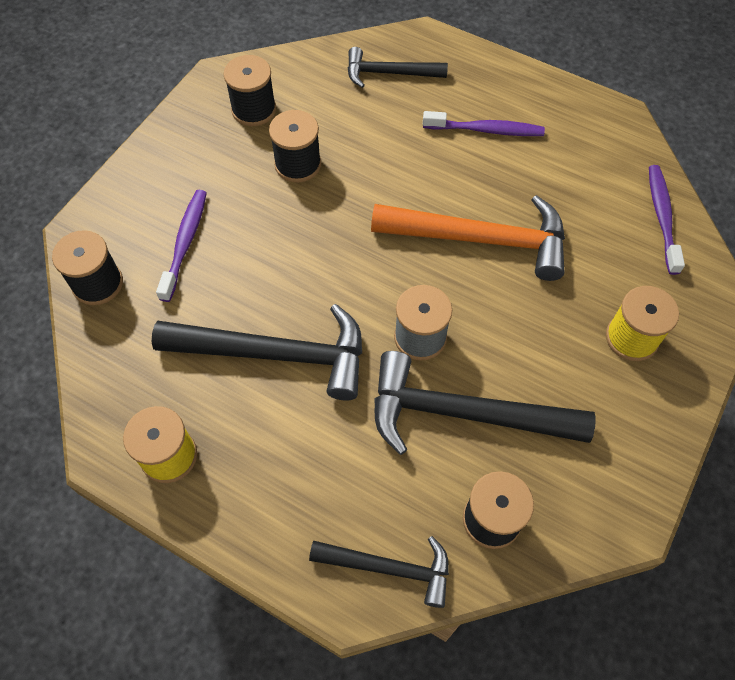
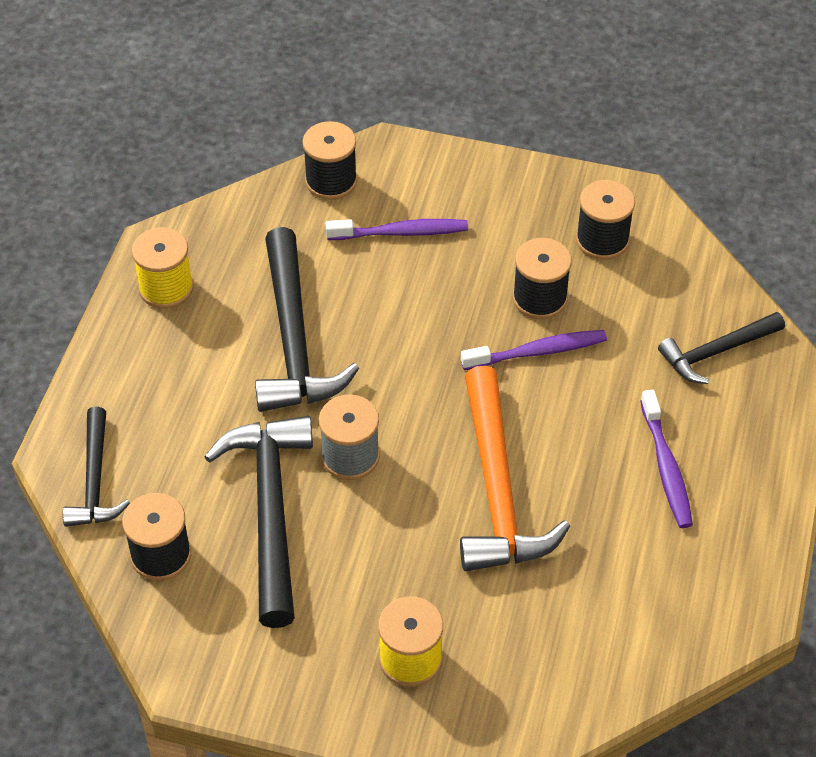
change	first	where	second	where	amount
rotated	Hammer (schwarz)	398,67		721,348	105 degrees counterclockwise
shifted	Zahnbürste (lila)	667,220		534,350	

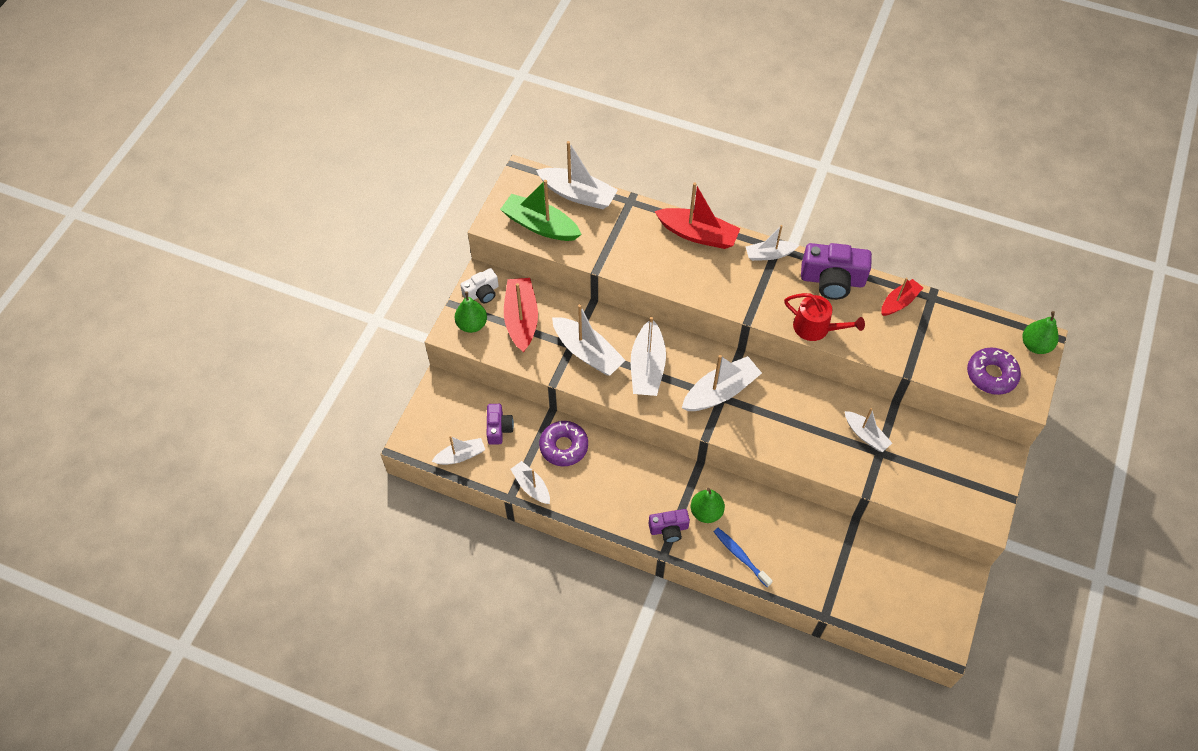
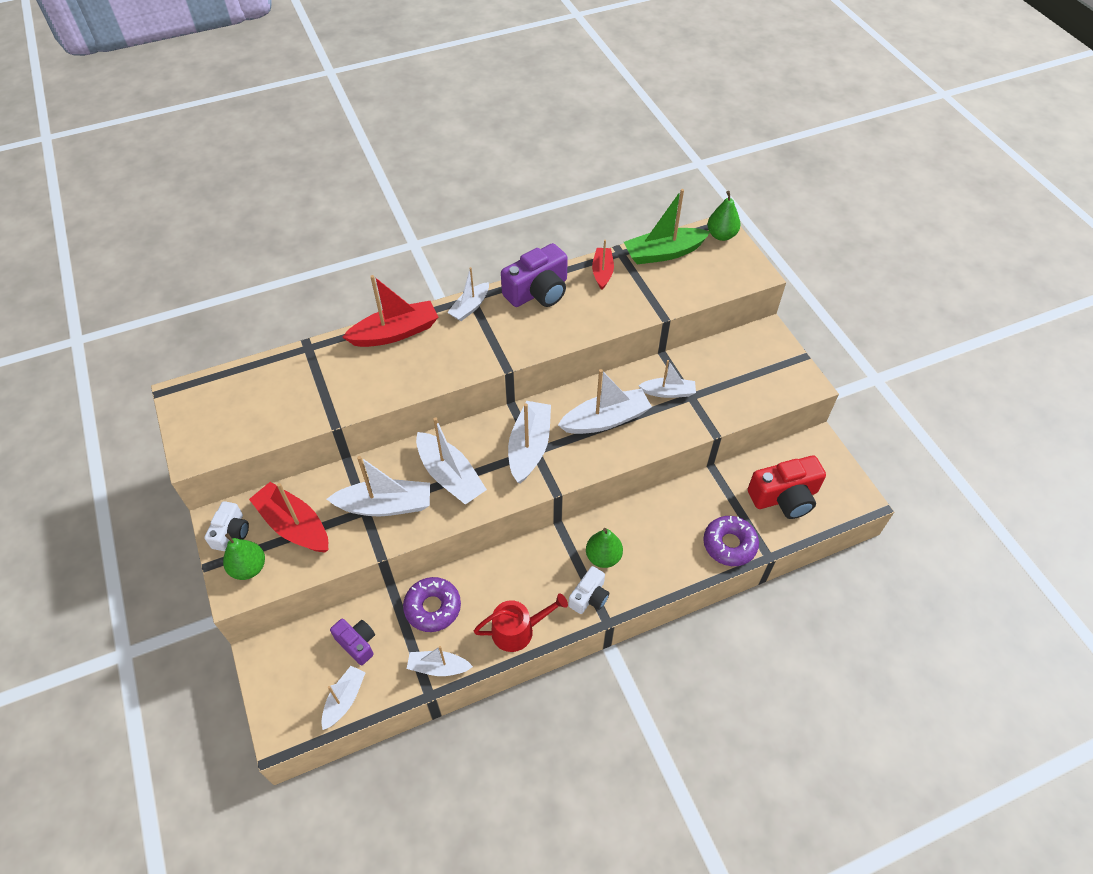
change	first	where	second	where	amount
shifted	Boot (grün)	541,210		667,226	
shifted	Boot (weiß)	577,175		605,401	
repainted	Kamera (lila)	669,526	Kamera (weiß)	589,590	
gone	Zahnbürste (blau)	743,557			
shifted	Gießkanne (rot)	824,317		521,622	
shifted	Donut (lila)	994,371		731,541	
new			Kamera (rot)	787,487	

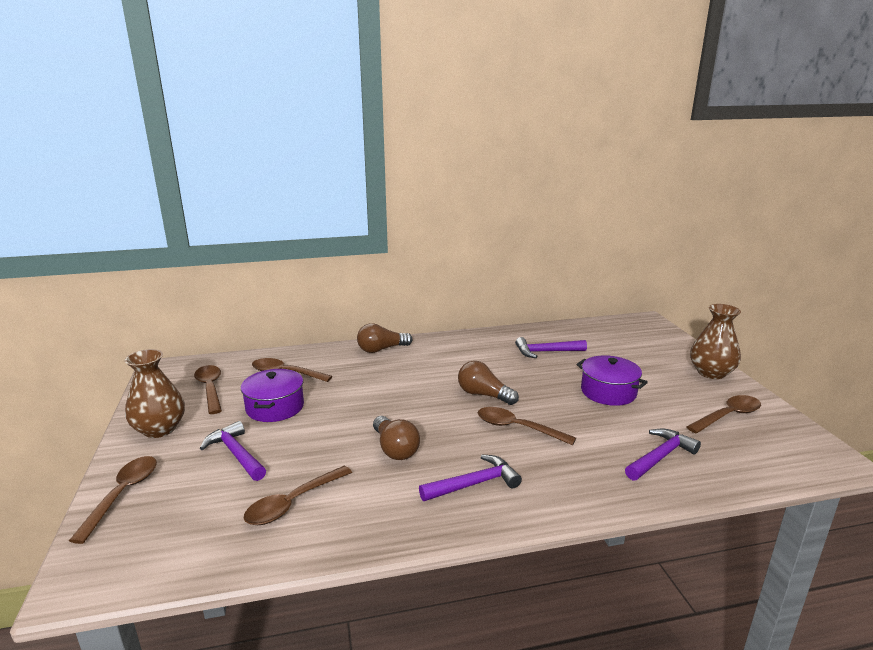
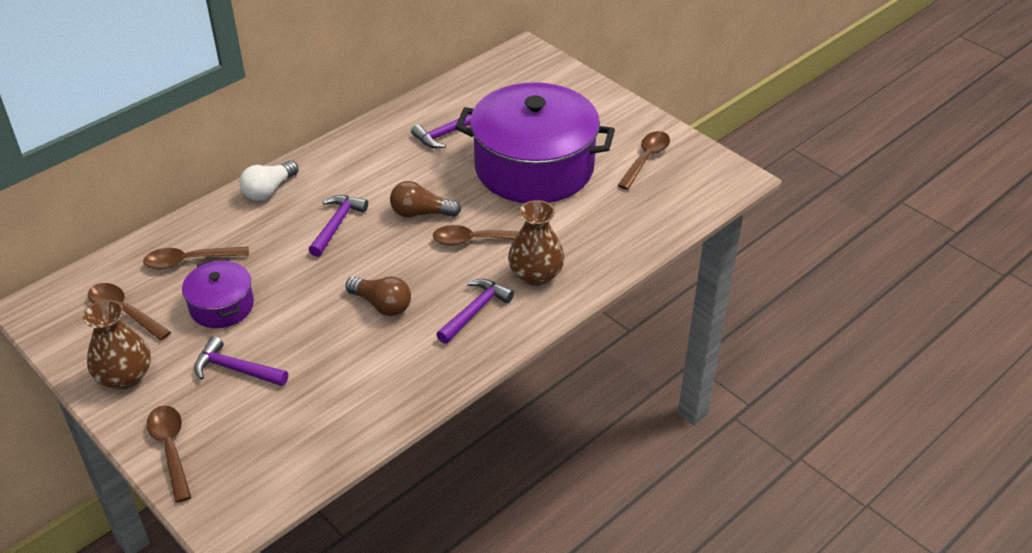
change	first	where	second	where	amount
gone	Löffel (braun)	297,495			
repainted	Glühbirne (braun)	384,338	Glühbirne (weiß)	269,180	
scaled	Kochtopf (lila)	612,380		535,142	x2.12
shifted	Hammer (lila)	663,455		338,226	
shifted	Vase (braun)	715,341		536,243	

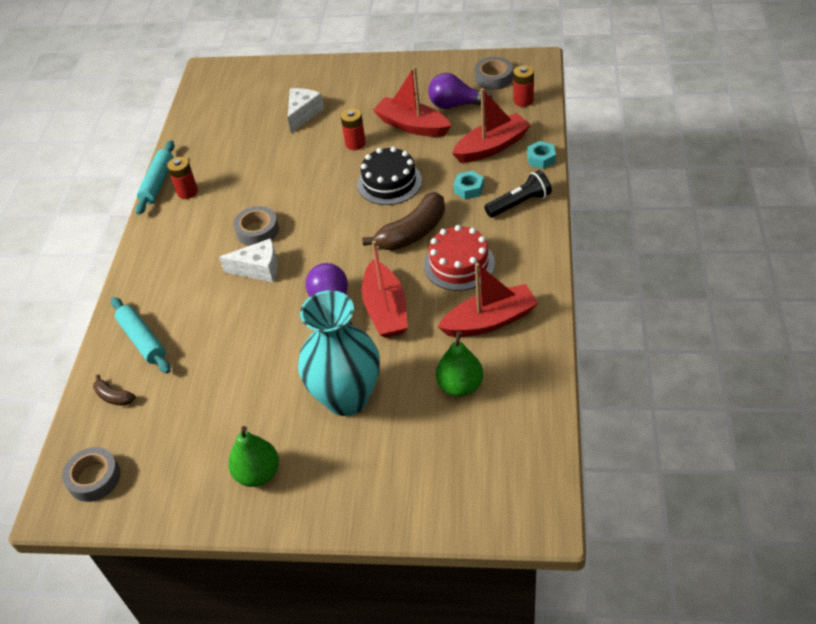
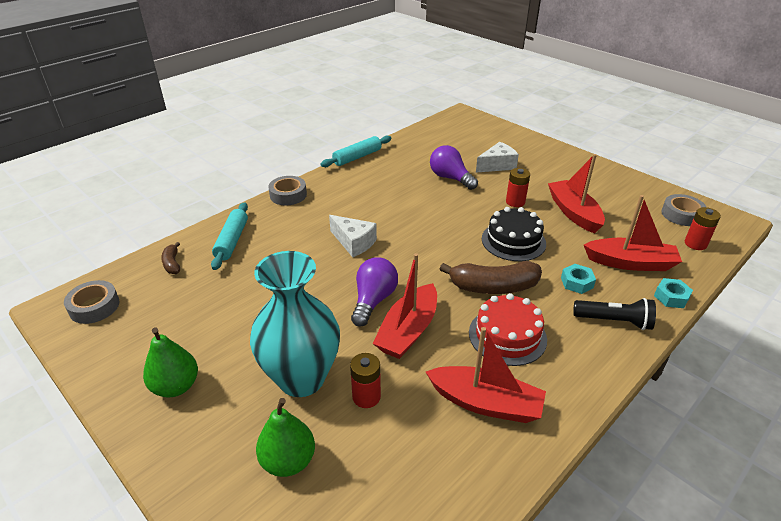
change	first	where	second	where	amount
shifted	Batterie (rot)	182,178		365,380	
shifted	Klebeband (grau)	256,226		287,190	
shifted	Glühbirne (lila)	460,91		454,167	
shifted	Birne (grün)	459,364		285,437	

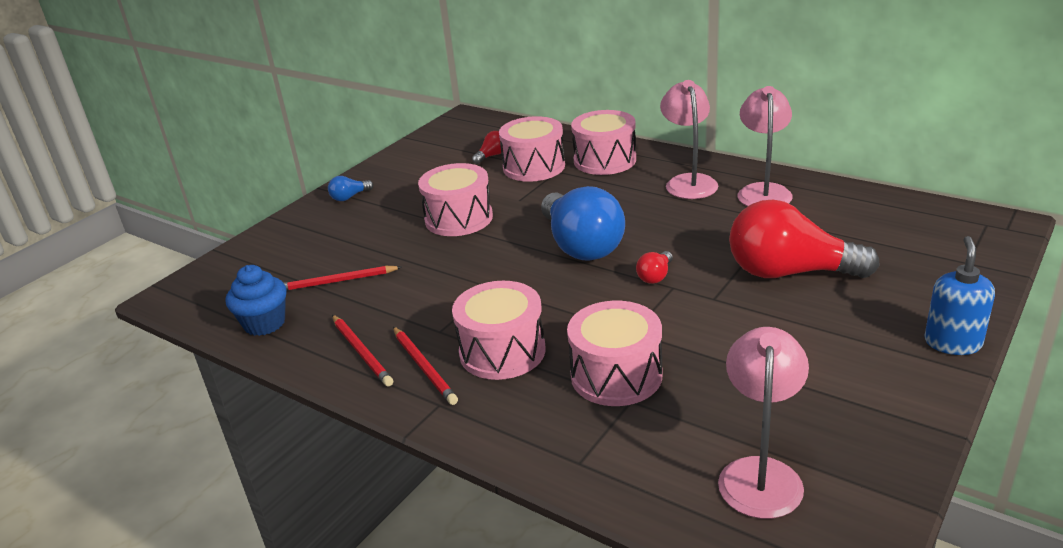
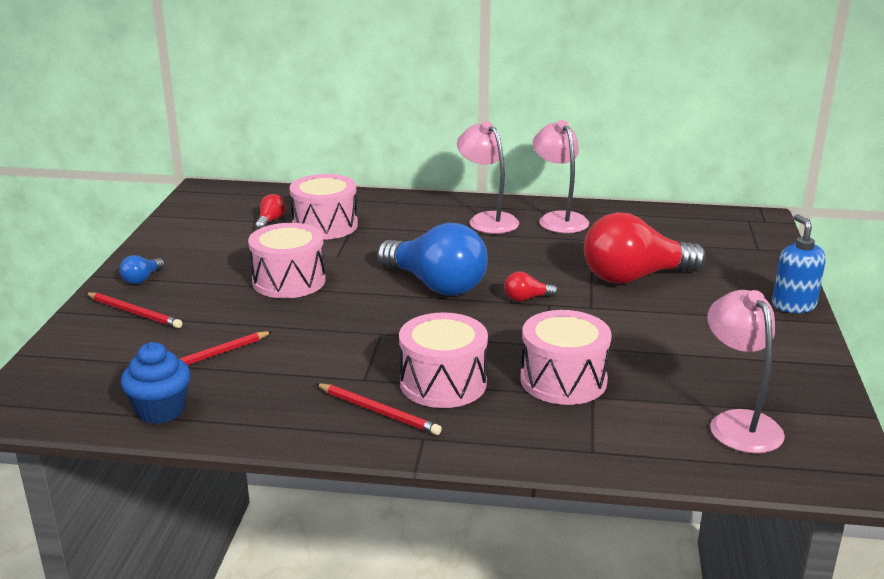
change	first	where	second	where	amount
shifted	Bleistift (rot)	362,350		134,310	
gone	Trommel (rosa)	603,142			
rotated	Glühbirne (rot)	654,267		531,286	75 degrees clockwise

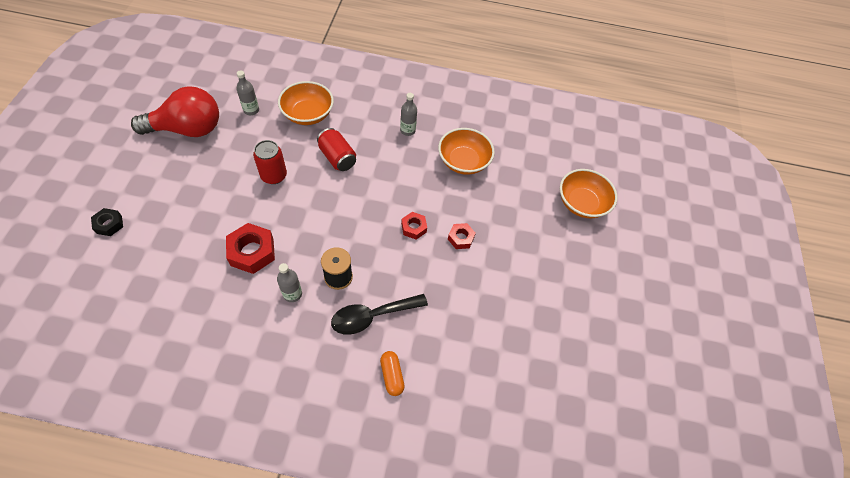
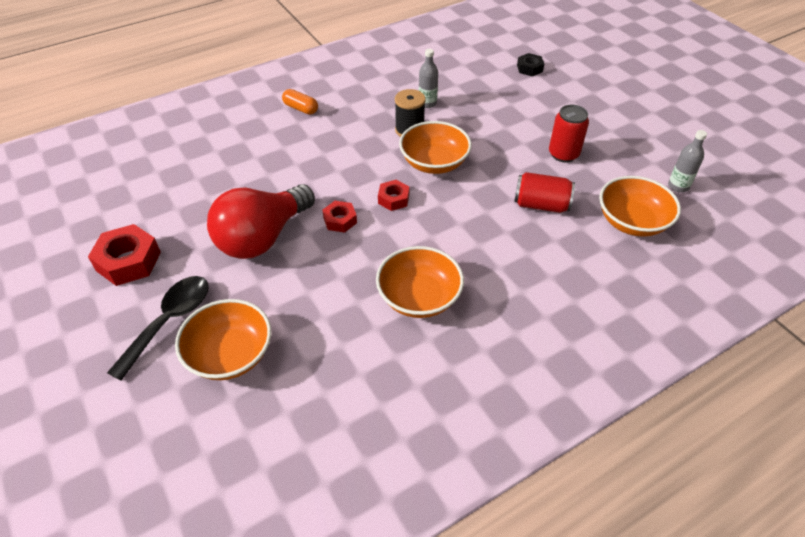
change	first	where	second	where	amount
shifted	Sechskantmutter (schwarz)	107,222		530,65	
shifted	Glühbirne (rot)	175,111		261,221	
shifted	Sechskantmutter (rot)	250,248		124,255	
shifted	Löffel (schwarz)	379,314		158,328	
gone	Flasche (grau)	408,114			
new			Schüssel (orange)	435,147	

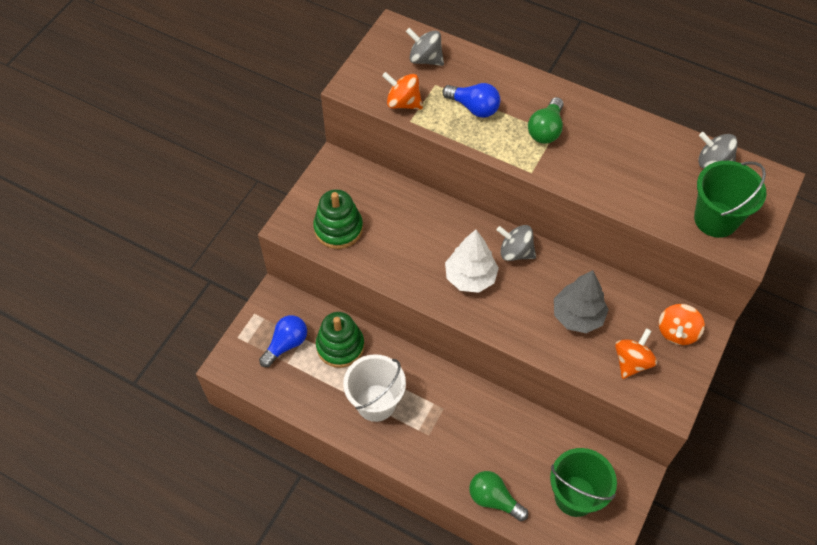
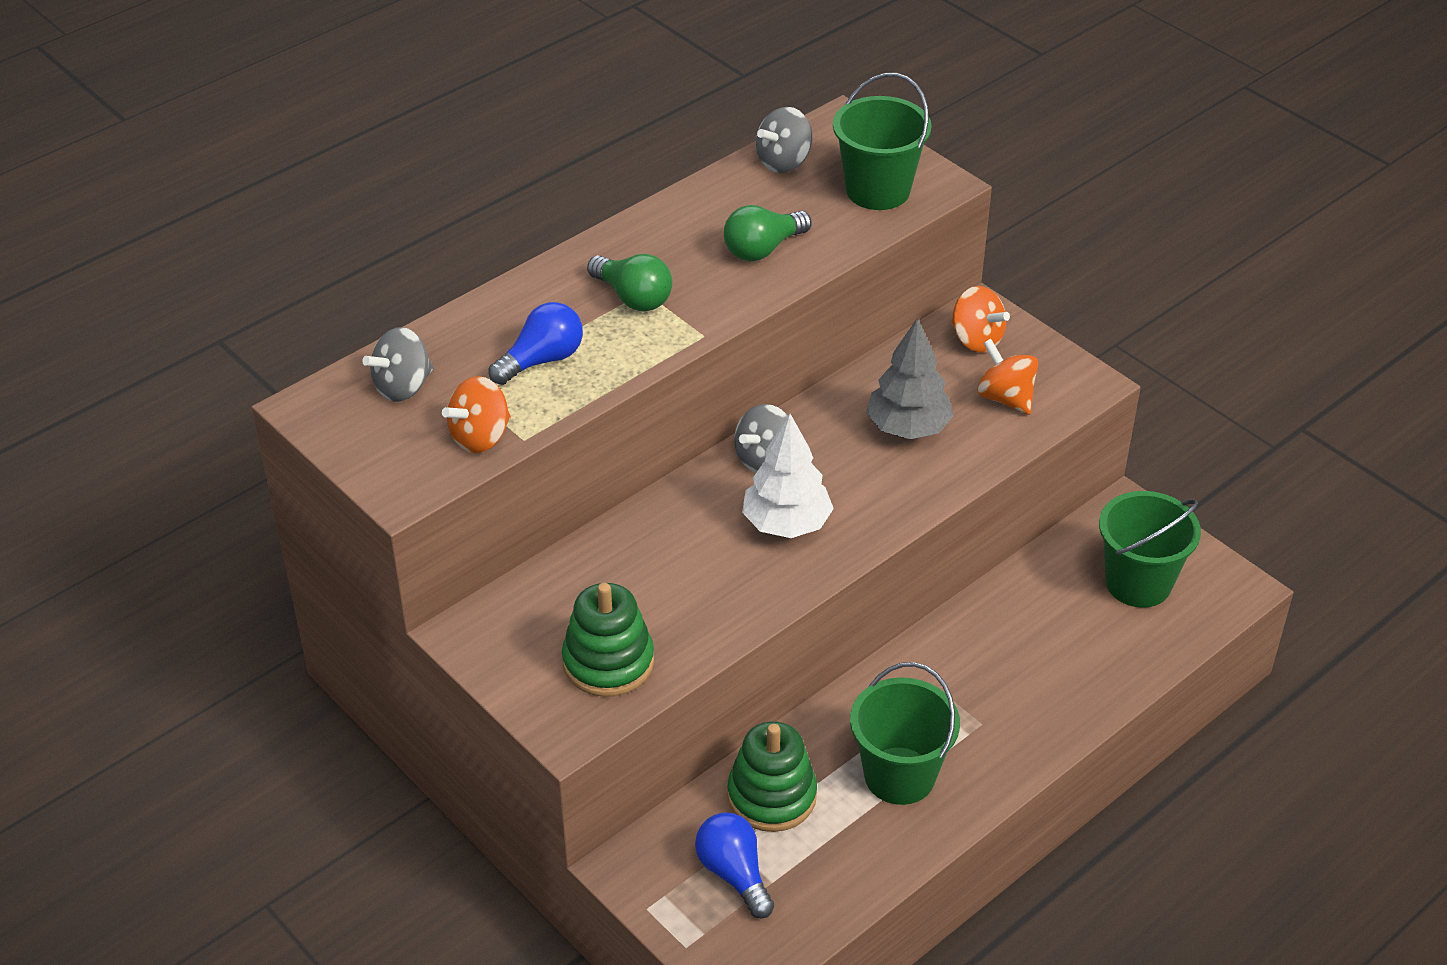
change	first	where	second	where	amount
repainted	Eimer (weiß)	374,388	Eimer (grün)	905,733	
shifted	Glühbirne (grün)	498,496		768,233	

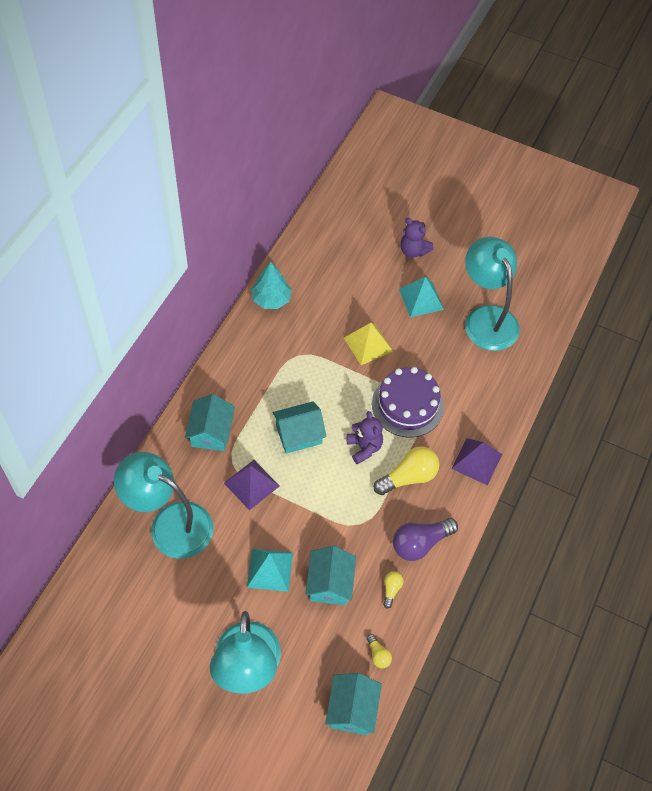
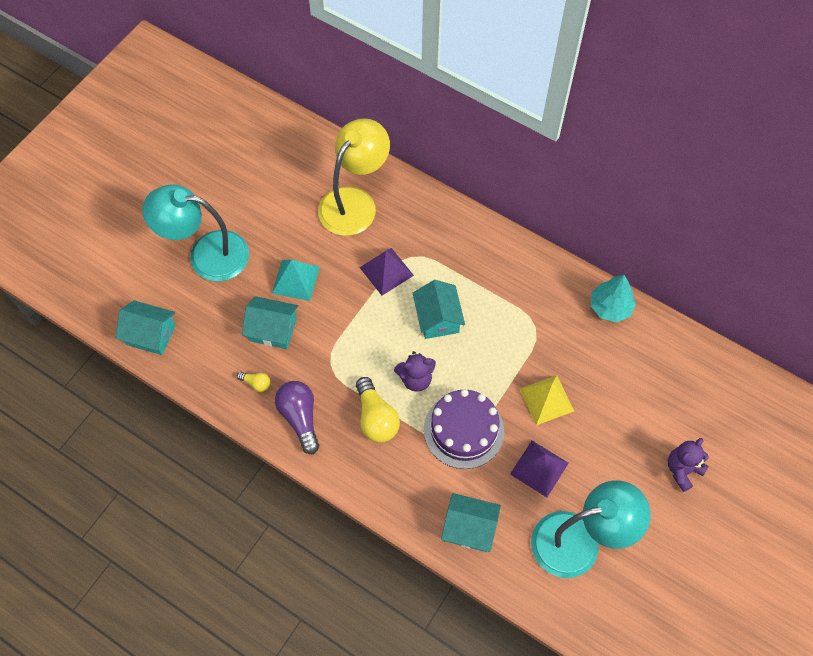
change	first	where	second	where	amount
repainted	Lampe (türkis)	164,505	Lampe (gelb)	354,177	
shifted	Haus (türkis)	210,422		471,522	
gone	Glühbirne (gelb)	379,651			
gone	Pyramide (türkis)	421,297			
shifted	Pyramide (lila)	476,461		539,469	

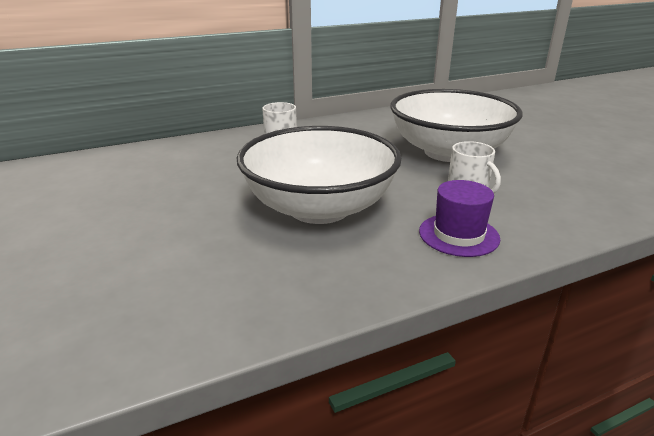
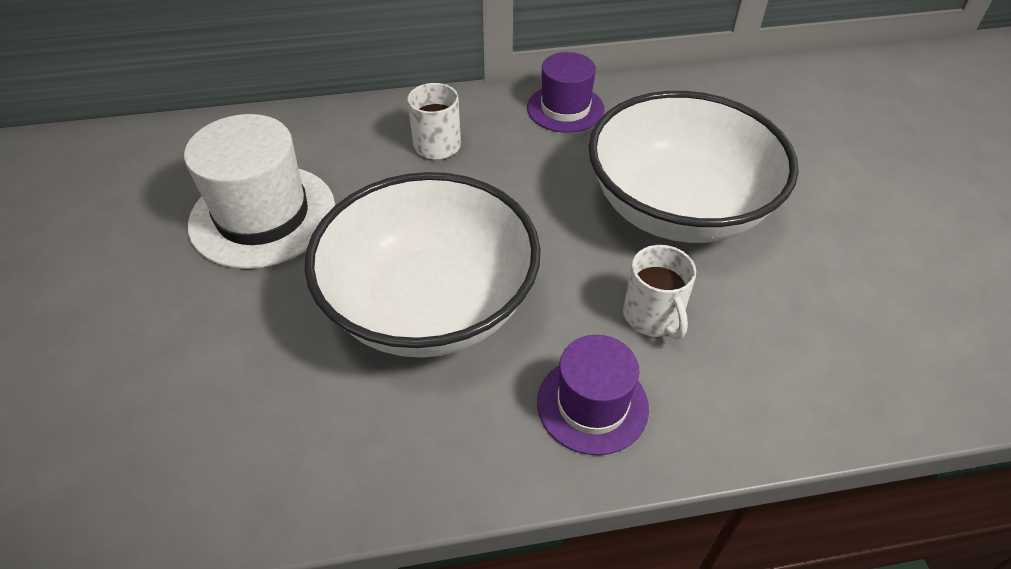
change	first	where	second	where	amount
new			Hut (weiß)	259,191	
new			Hut (lila)	566,92	

